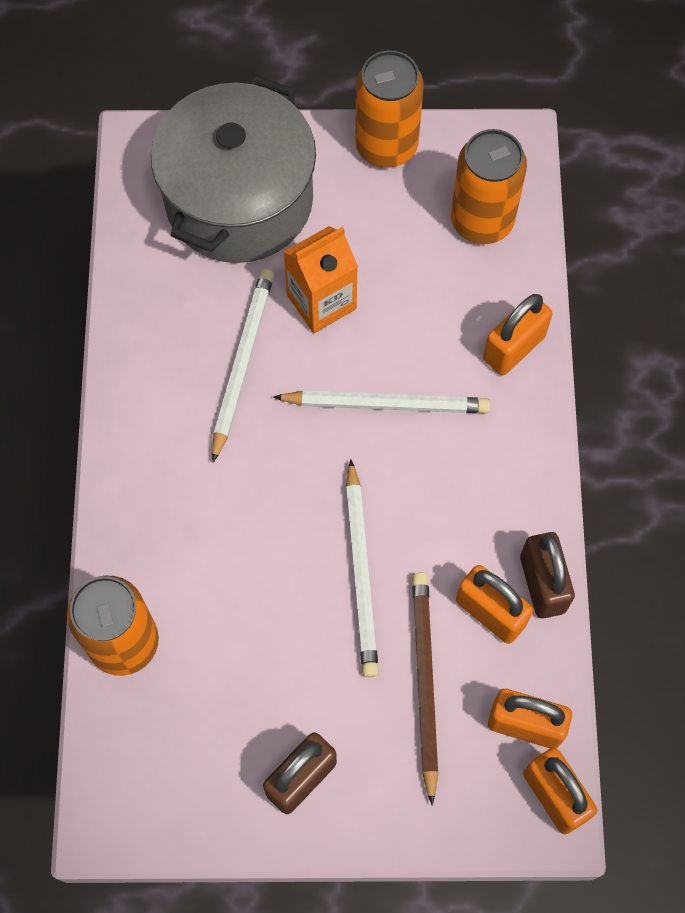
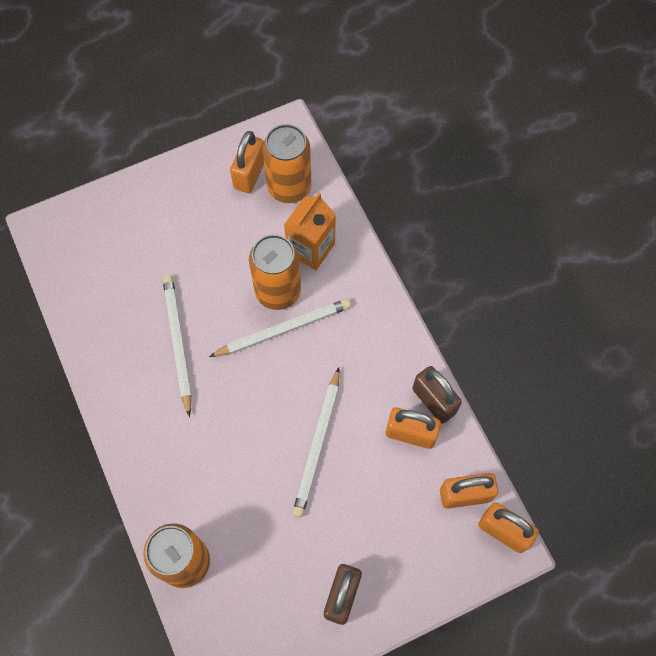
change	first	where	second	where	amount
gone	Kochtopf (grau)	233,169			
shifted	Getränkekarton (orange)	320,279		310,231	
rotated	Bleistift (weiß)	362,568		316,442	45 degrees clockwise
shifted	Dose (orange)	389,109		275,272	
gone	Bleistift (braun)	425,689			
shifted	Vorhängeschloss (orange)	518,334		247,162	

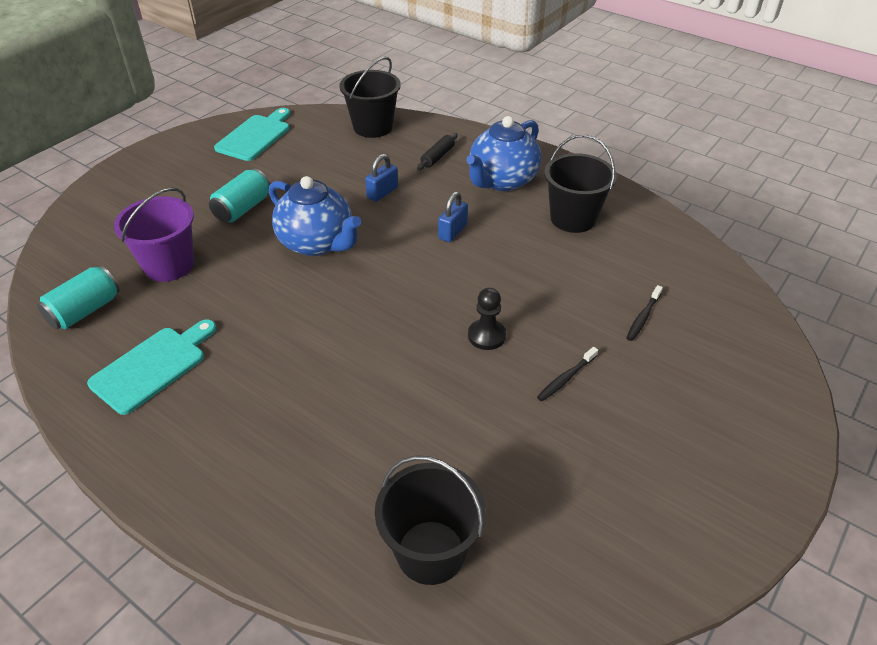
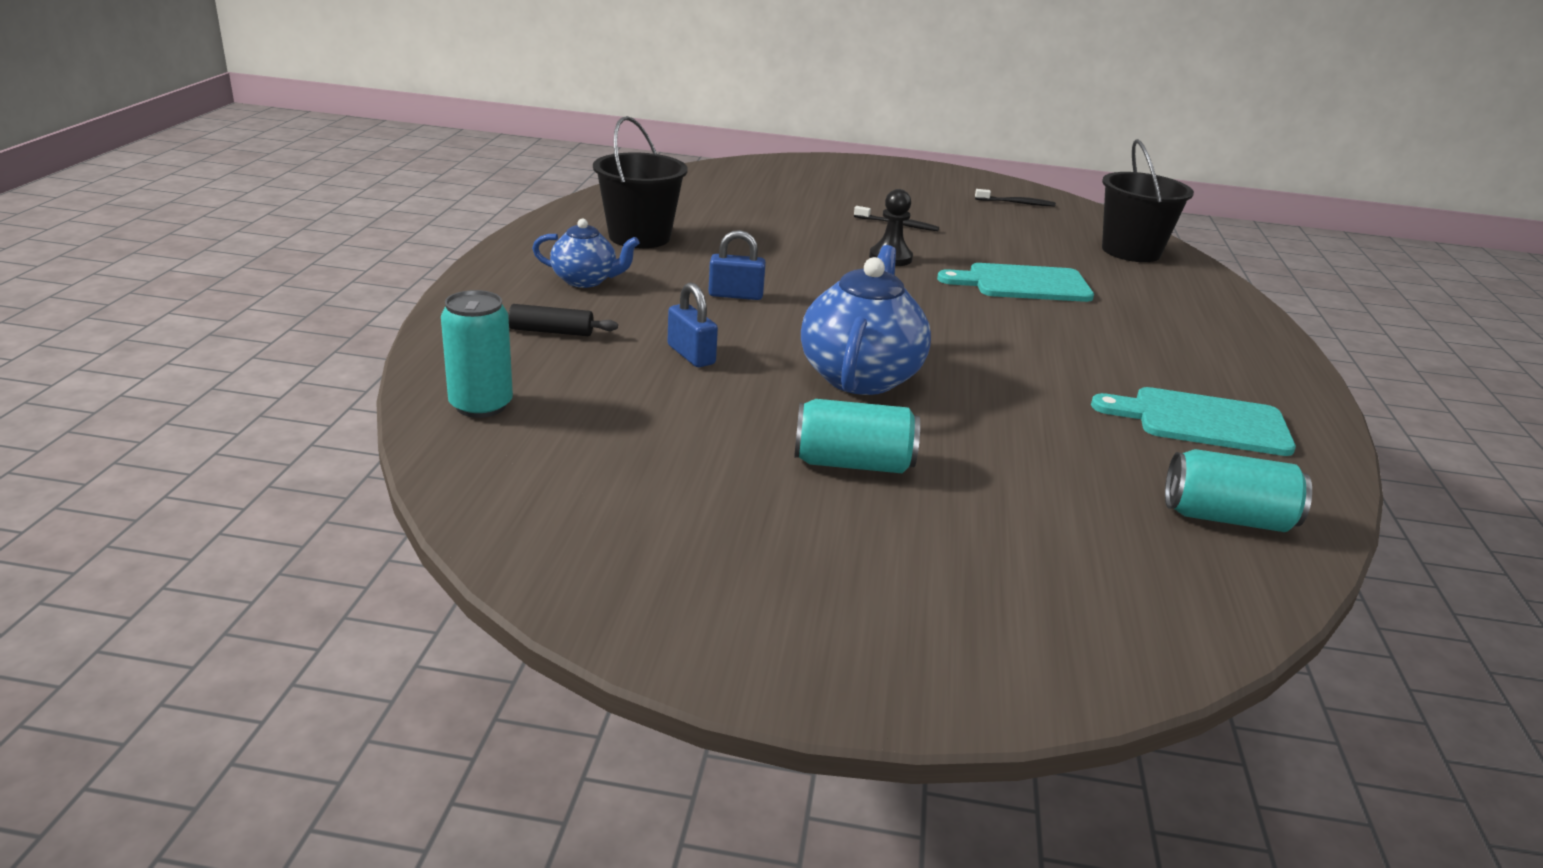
change	first	where	second	where	amount
gone	Eimer (lila)	154,234			
shifted	Schneidebrett (türkis)	252,134		1015,282	
swapped	Eimer (schwarz)	370,97	Dose (türkis)	477,354	
rotated	Vorhängeschloss (blau)	381,178		693,324	45 degrees clockwise
scaled	Teekanne (blau)	503,153		586,253	x0.58
shifted	Zahnbürste (schwarz)	644,313		1015,198	

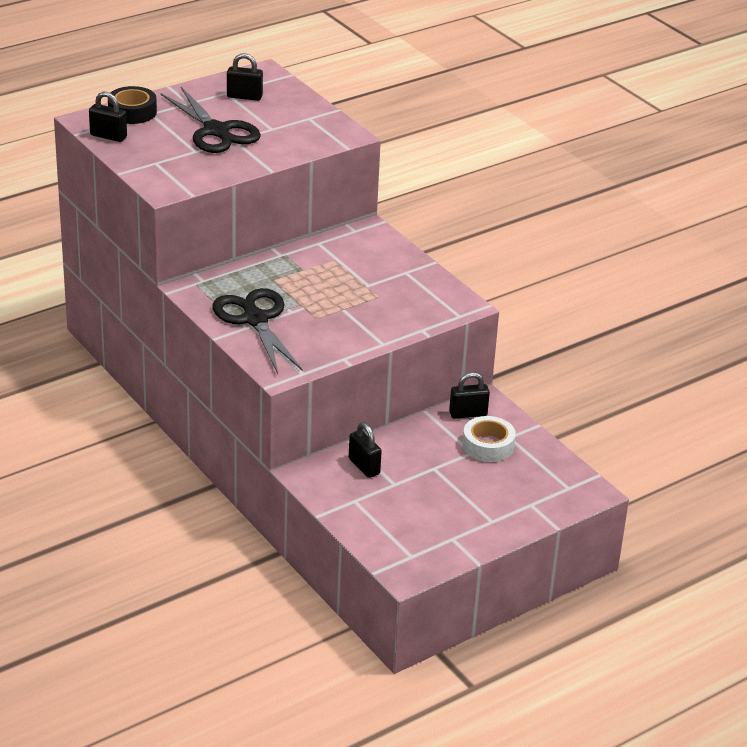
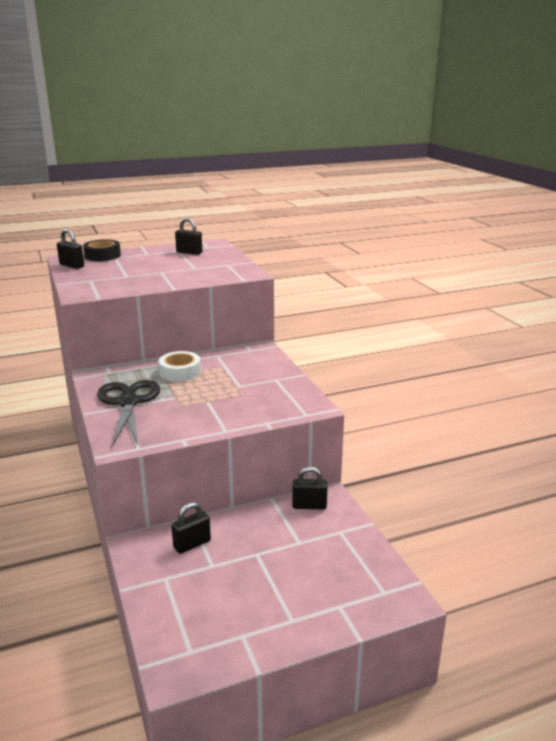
change	first	where	second	where	amount
gone	Schere (schwarz)	210,120			
rotated	Vorhängeschloss (schwarz)	365,450		191,528	75 degrees clockwise
shifted	Klebeband (weiß)	489,439		180,366	

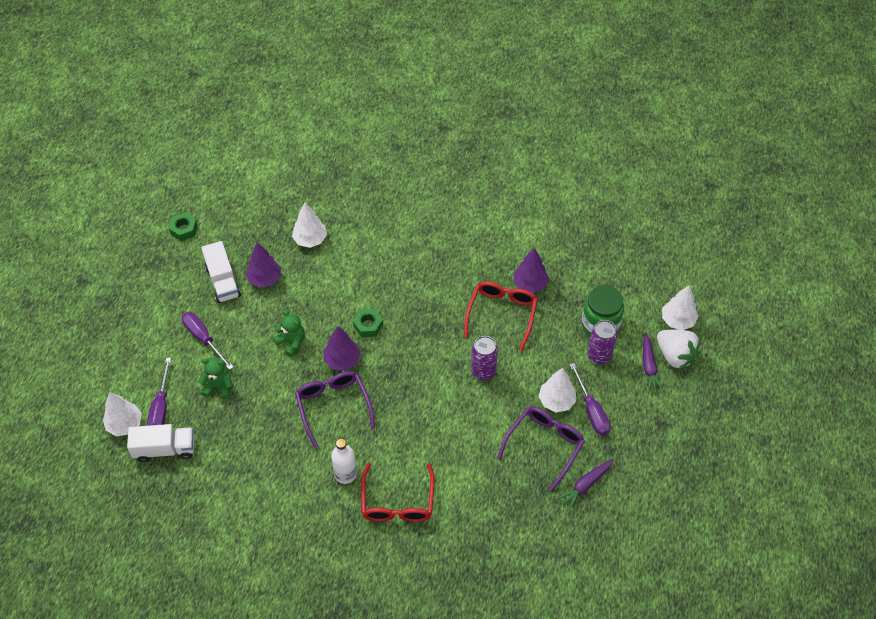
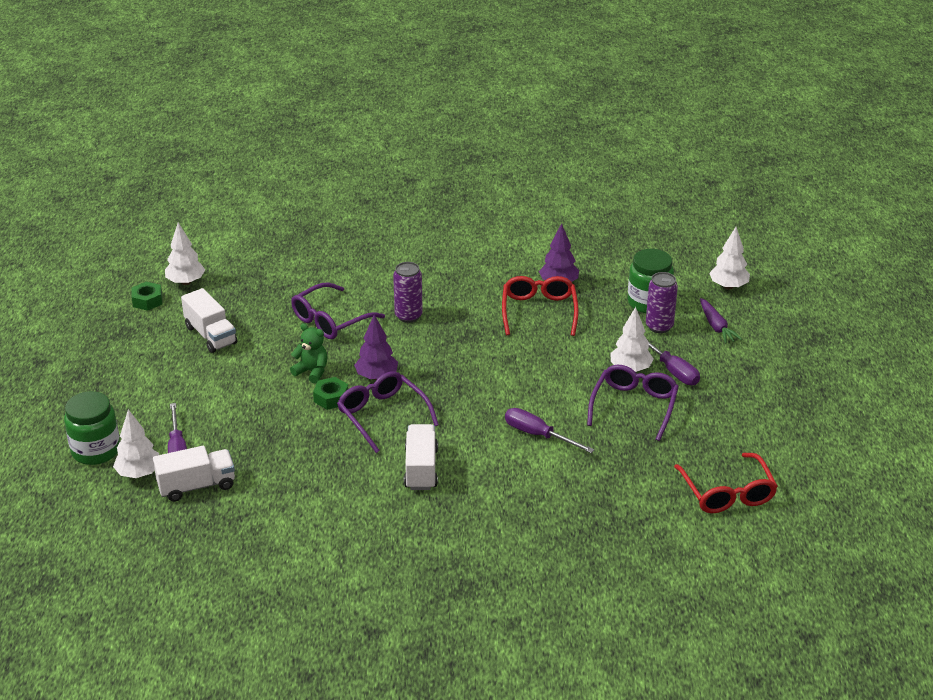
change	first	where	second	where	amount
shifted	Schraubenzieher (lila)	207,341		550,430	
gone	Teddybär (grün)	215,378			
gone	Baum (lila)	263,265			
shifted	Baum (weiß)	309,225		185,254	
swapped	Flasche (weiß)	344,461	Lastwagen (weiß)	421,457	
shifted	Sechskantmutter (grün)	368,323		330,393	
shifted	Brille (rot)	398,492		726,483	
shifted	Dose (lila)	484,358		408,292	
gone	Karotte (lila)	585,484			
gone	Erdbeere (weiß)	679,349			
new			Einmachglas (grün)	92,428	
new			Brille (lila)	338,311	

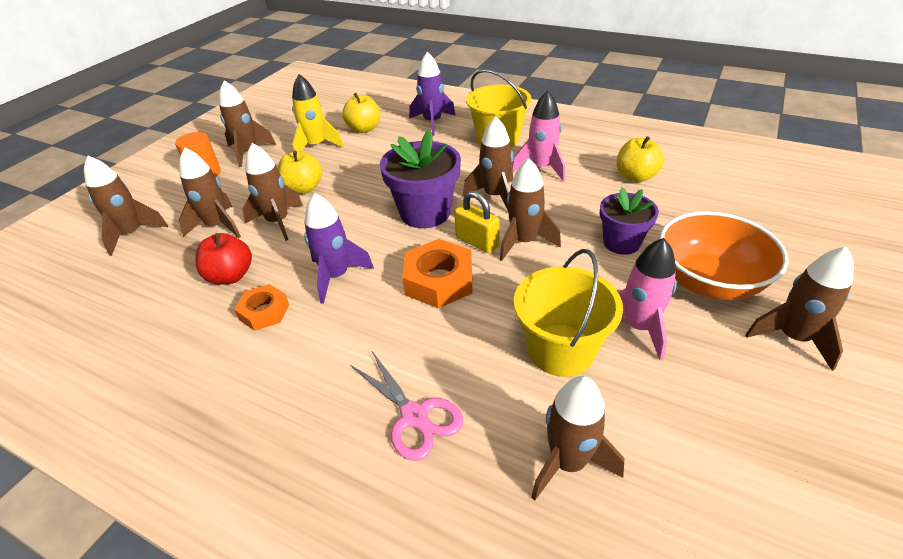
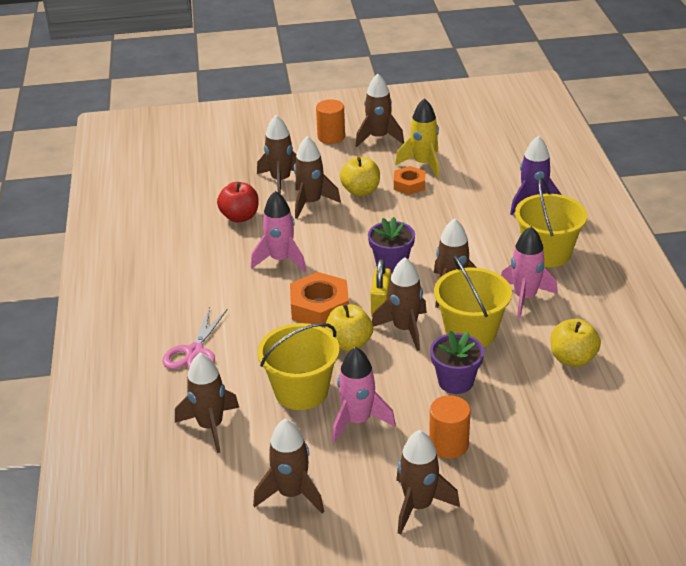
change	first	where	second	where	amount
shifted	Rakete (braun)	126,206		288,466	
shifted	Sechskantmutter (orange)	261,307		409,180	
repainted	Rakete (lila)	339,248	Rakete (rosa)	278,231	
shifted	Apfel (gelb)	361,113		349,327	
scaled	Blumentopf (lila)	420,178		391,245	x0.65
swapped	Schüssel (orange)	724,255	Vollzylinder (orange)	449,427	
new			Eimer (gelb)	473,301	

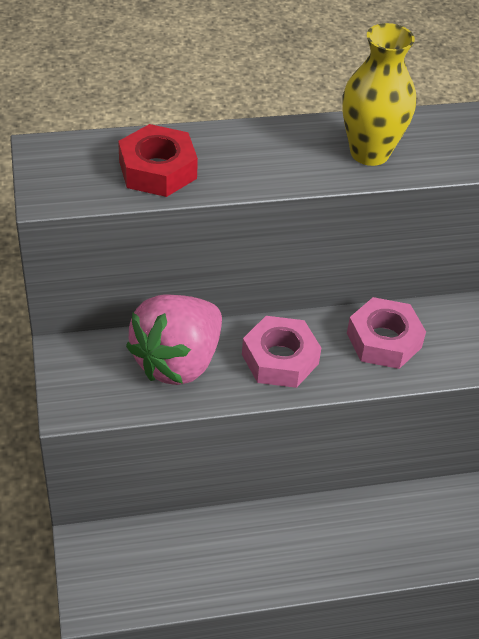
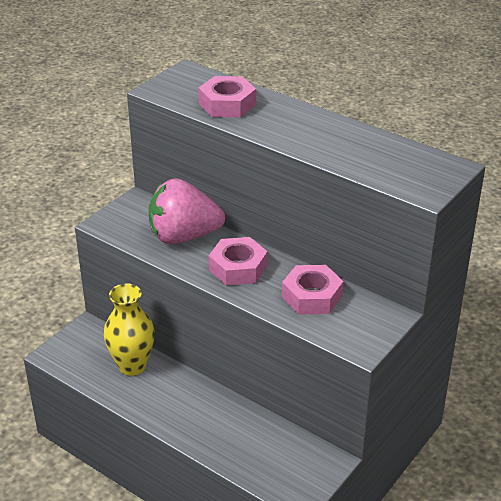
change	first	where	second	where	amount
repainted	Sechskantmutter (rot)	158,160	Sechskantmutter (rosa)	227,97	
shifted	Vase (gelb)	379,94		129,330	

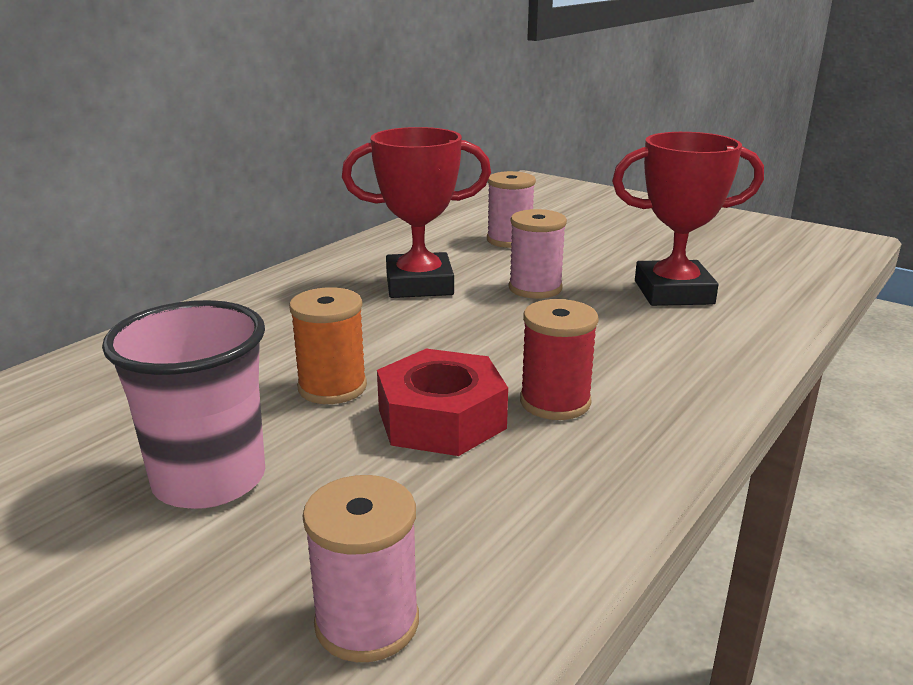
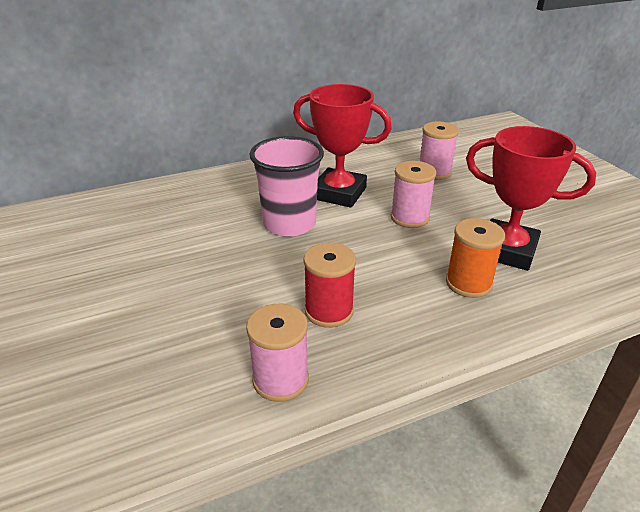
change	first	where	second	where	amount
shifted	Becher (rosa)	183,404		286,186	
shifted	Garnrolle (orange)	328,345		475,258	
shifted	Garnrolle (rosa)	361,568		277,353	
gone	Sechskantmutter (rot)	442,402			

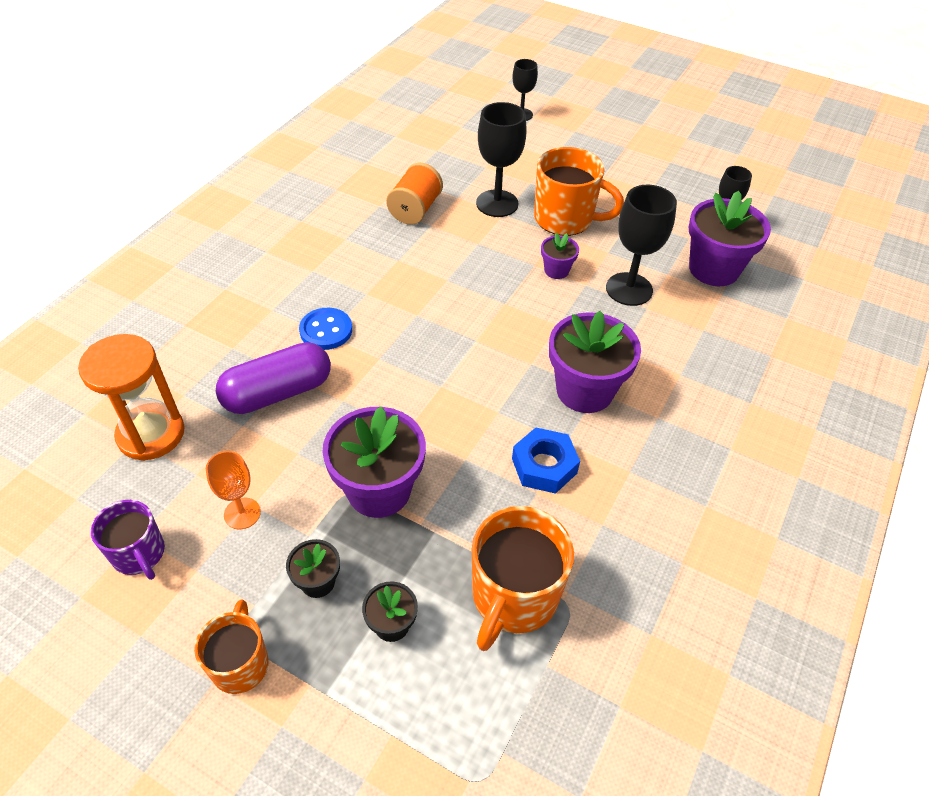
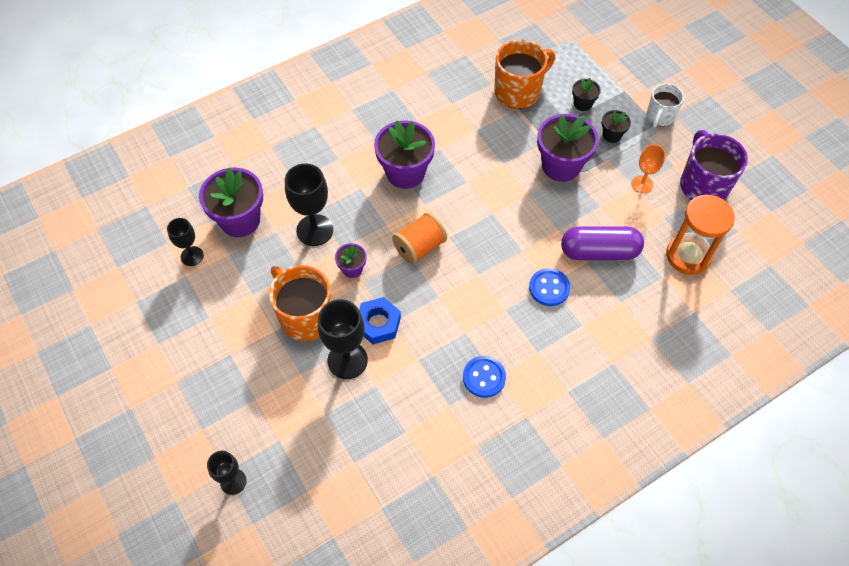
change	first	where	second	where	amount
scaled	Tasse (lila)	128,540		714,165	x1.62
repainted	Tasse (orange)	231,646	Tasse (weiß)	665,106	
shifted	Garnrolle (orange)	414,194		419,238	
shifted	Sechskantmutter (blau)	546,461		380,320	
new			Knopf (blau)	484,377	

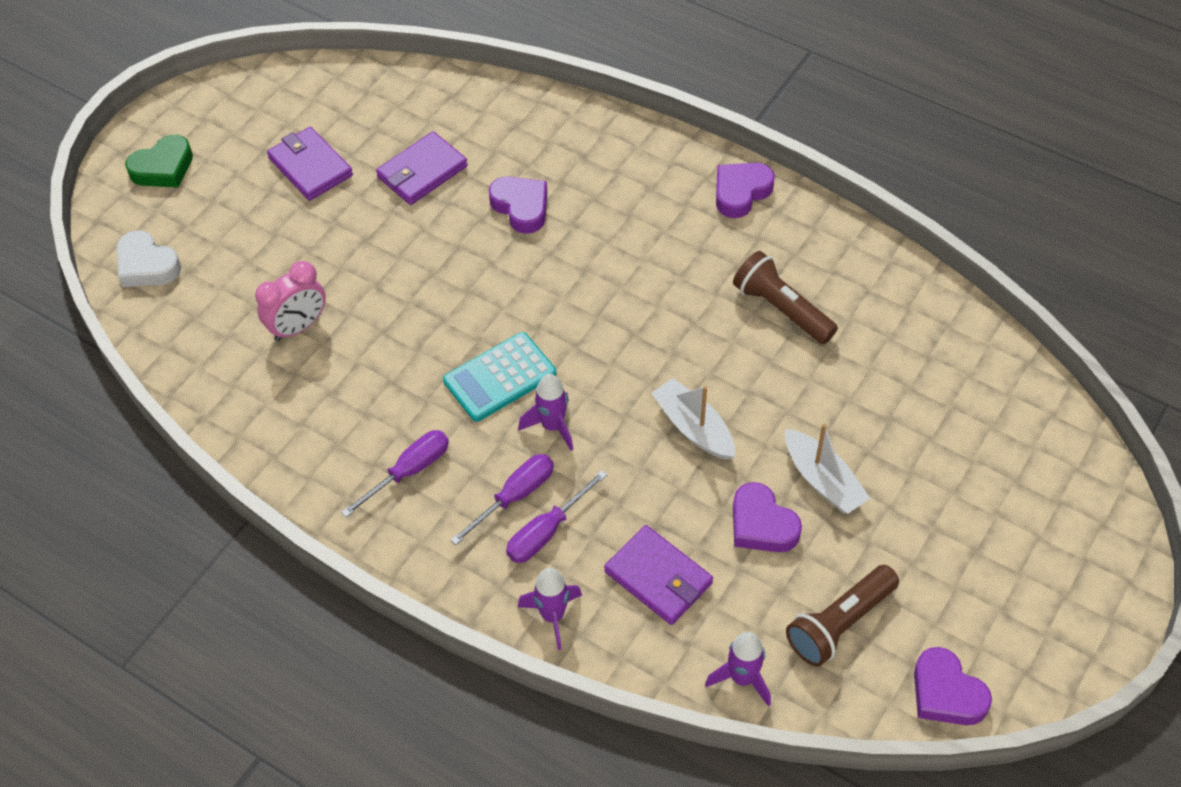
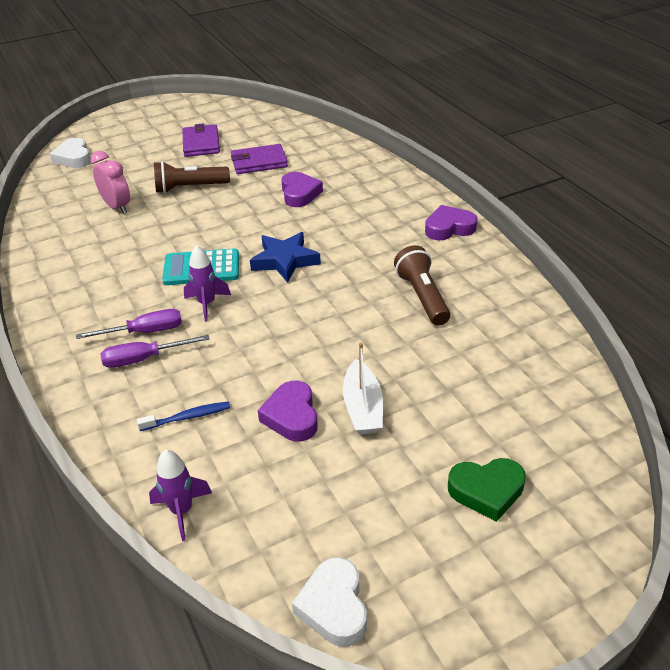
change	first	where	second	where	amount
shifted	Herz (grün)	159,161		487,490	
rotated	Wecker (rosa)	290,301		110,182	120 degrees counterclockwise
gone	Schraubenzieher (lila)	395,473			
gone	Rakete (lila)	550,609			
swapped	Geldbörse (lila)	658,575	Zahnbürste (blau)	183,416	
gone	Boot (weiß)	693,419			
shifted	Taschenlampe (braun)	842,616		192,177	
repainted	Herz (lila)	953,686	Herz (weiß)	329,602	
new			Stern (blau)	285,257	

